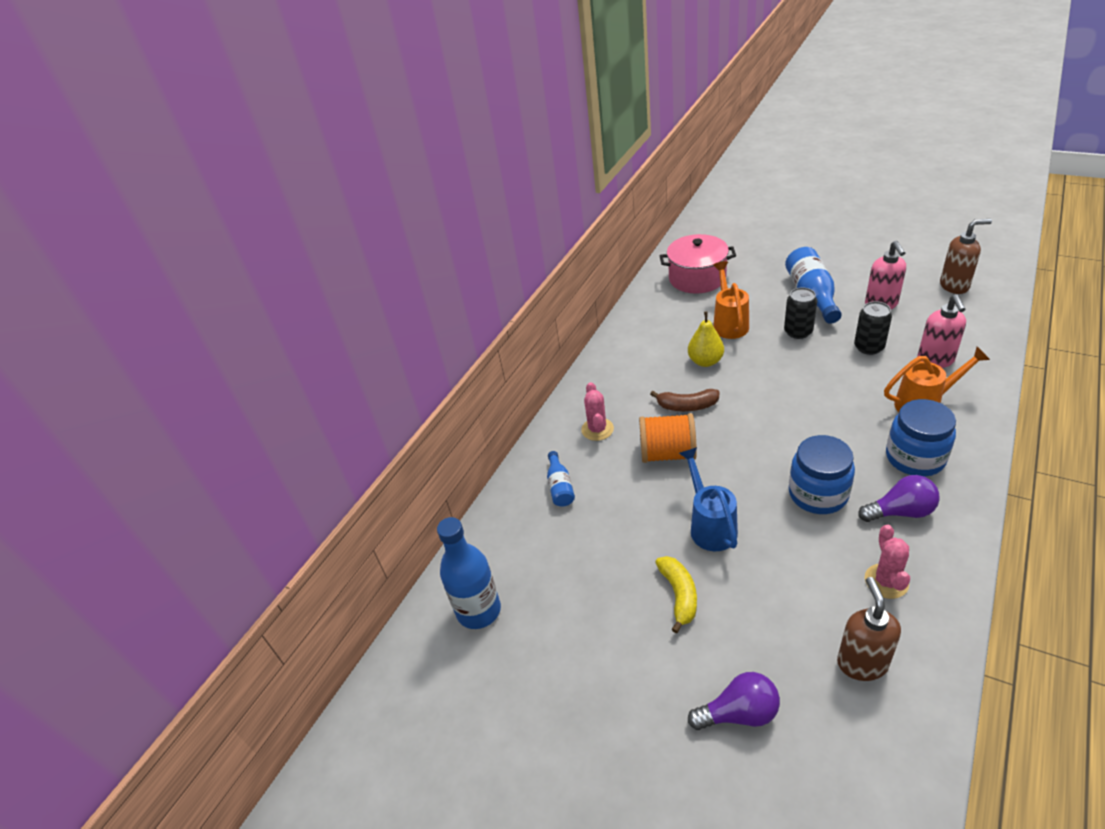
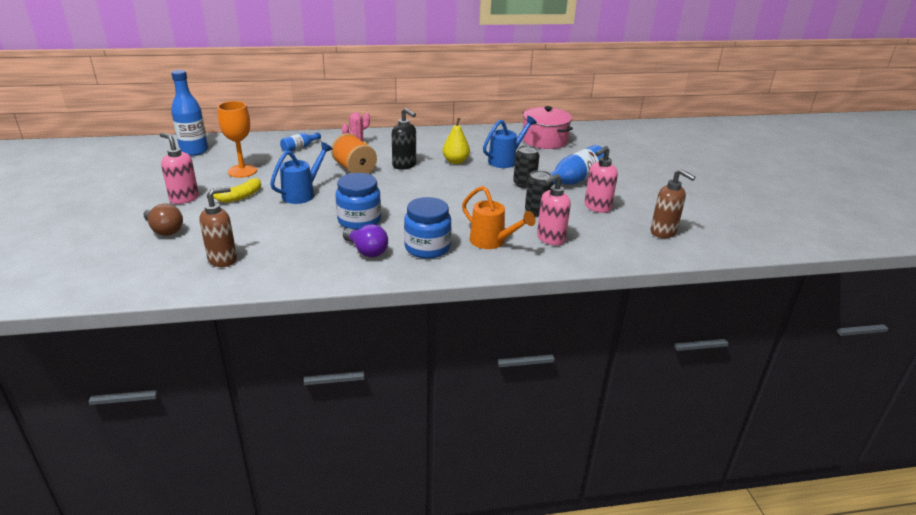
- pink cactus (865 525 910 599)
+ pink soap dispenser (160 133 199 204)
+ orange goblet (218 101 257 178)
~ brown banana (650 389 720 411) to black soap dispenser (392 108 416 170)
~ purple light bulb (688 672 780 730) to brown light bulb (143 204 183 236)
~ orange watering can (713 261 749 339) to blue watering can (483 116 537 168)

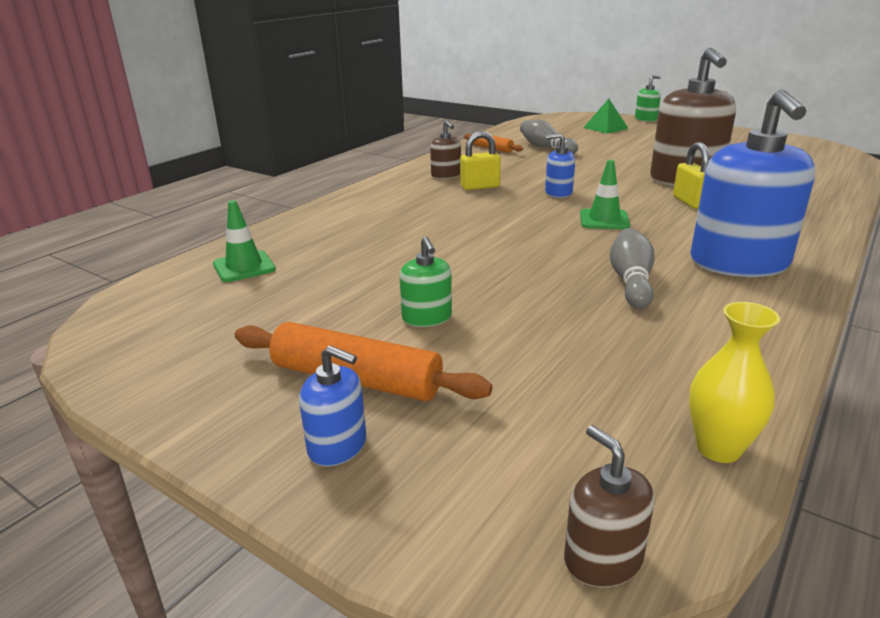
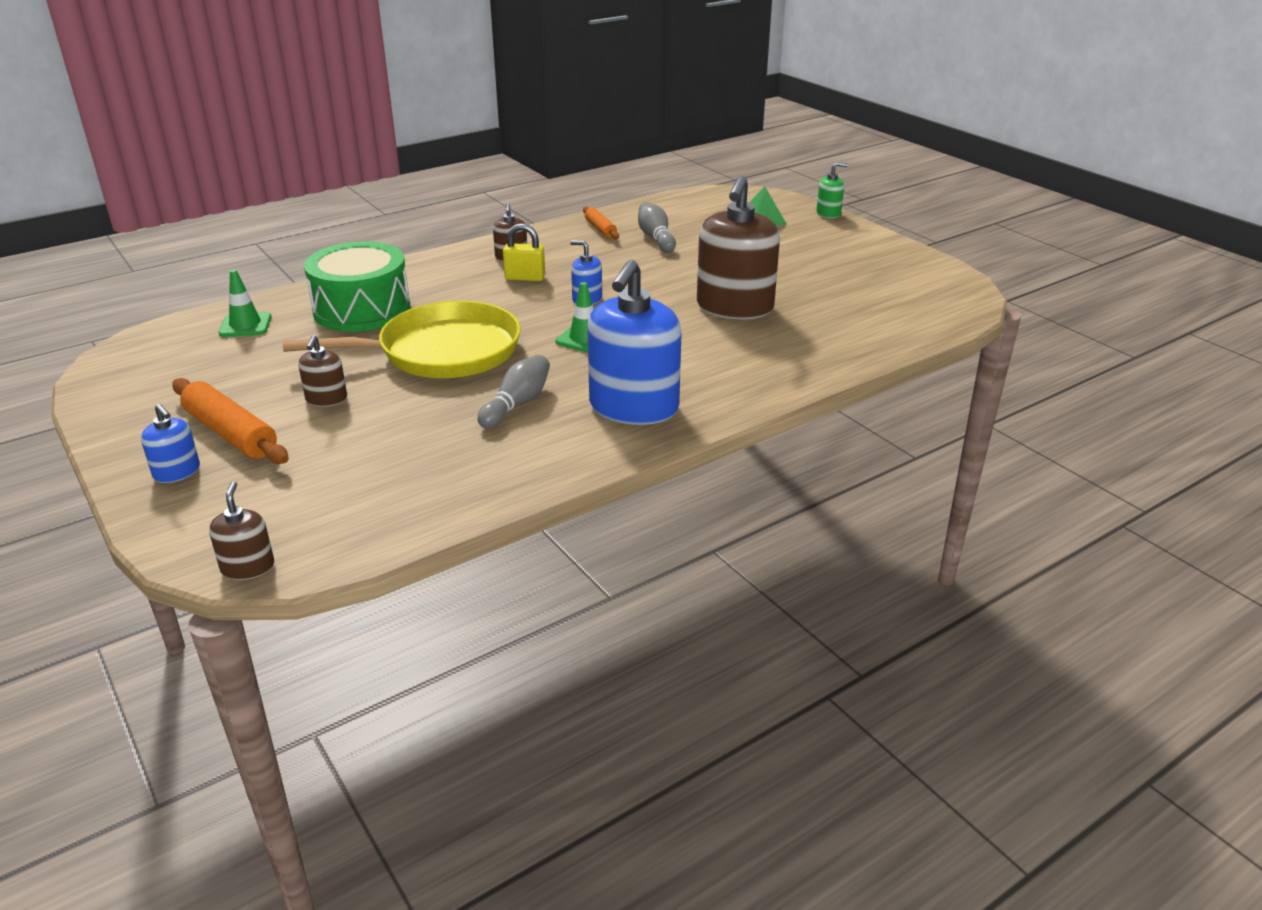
- yellow padlock (673 142 710 209)
- yellow vase (689 302 780 463)
+ yellow pan (283 301 521 378)
+ green drum (304 242 410 332)
~ green soap dispenser (399 237 452 327) to brown soap dispenser (298 335 347 407)

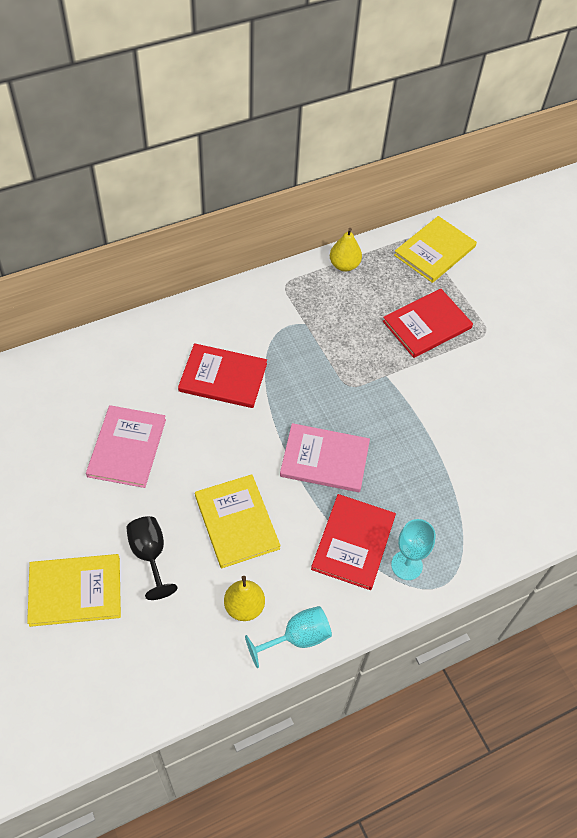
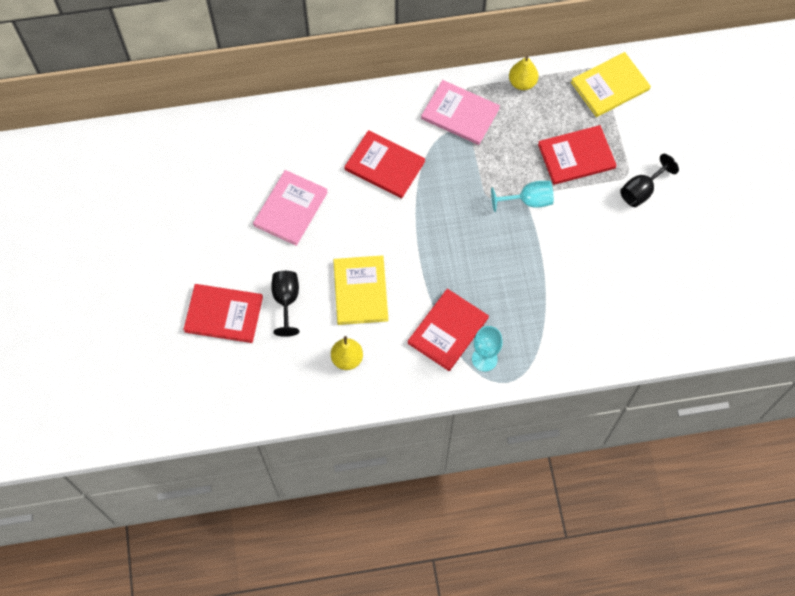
+ black goblet (620 154 679 207)
~ turquoise goblet (245 606 332 668) to (491 181 554 212)
~ pink book (280 423 370 492) to (421 80 500 145)
~ yellow book (27 554 121 627) to red book (183 284 263 343)

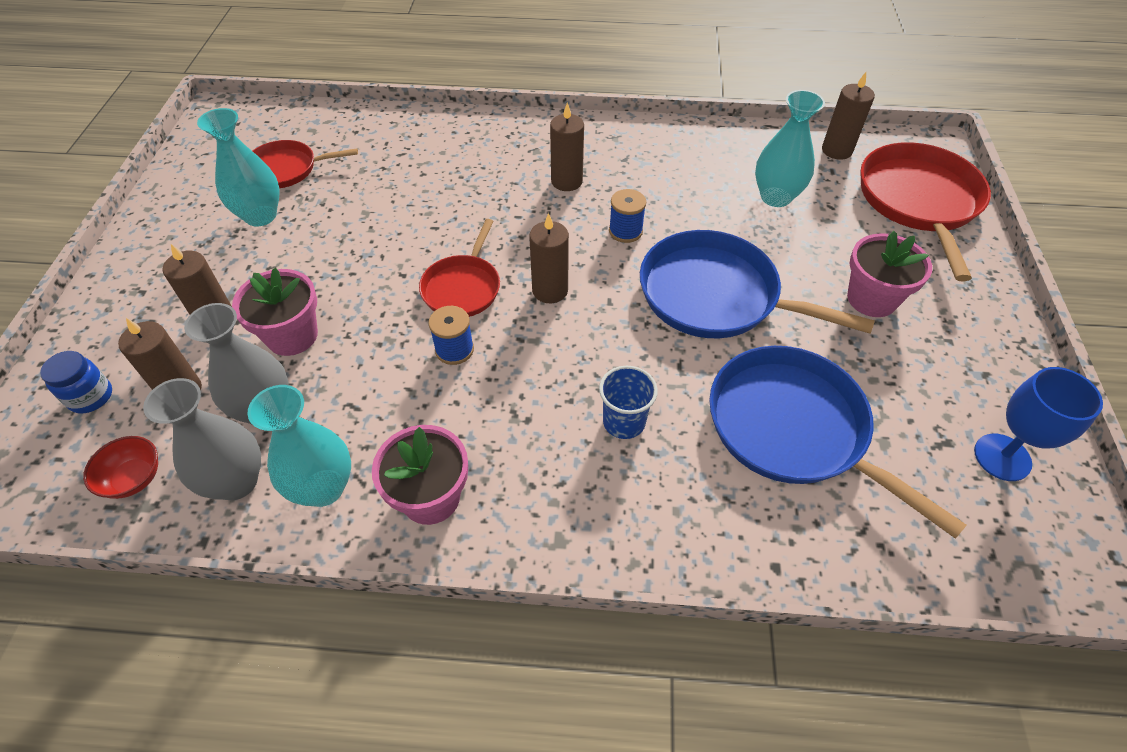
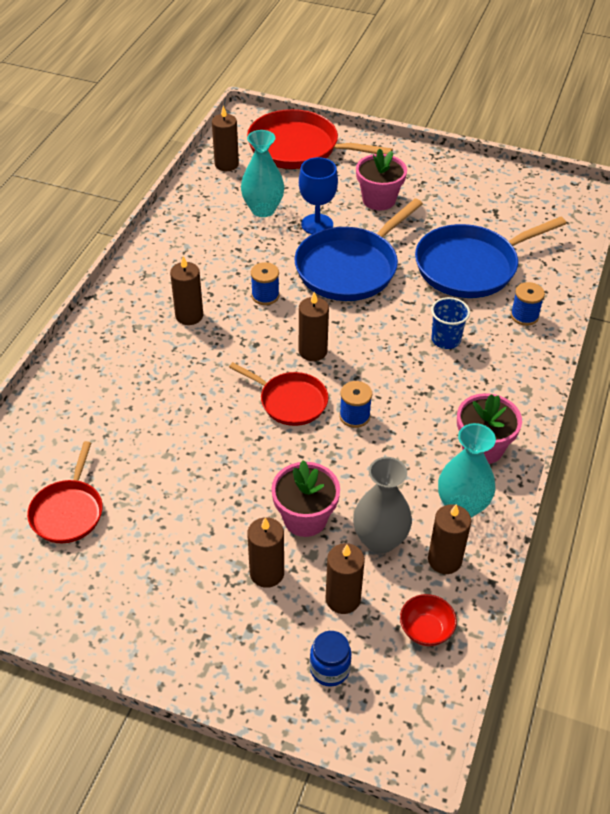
- turquoise vase (197 108 279 226)
+ blue spool (511 282 545 326)
~ blue goblet (974 367 1103 481) to (299 157 338 234)
~ grey vase (143 378 261 500) to brown candle (428 504 471 574)

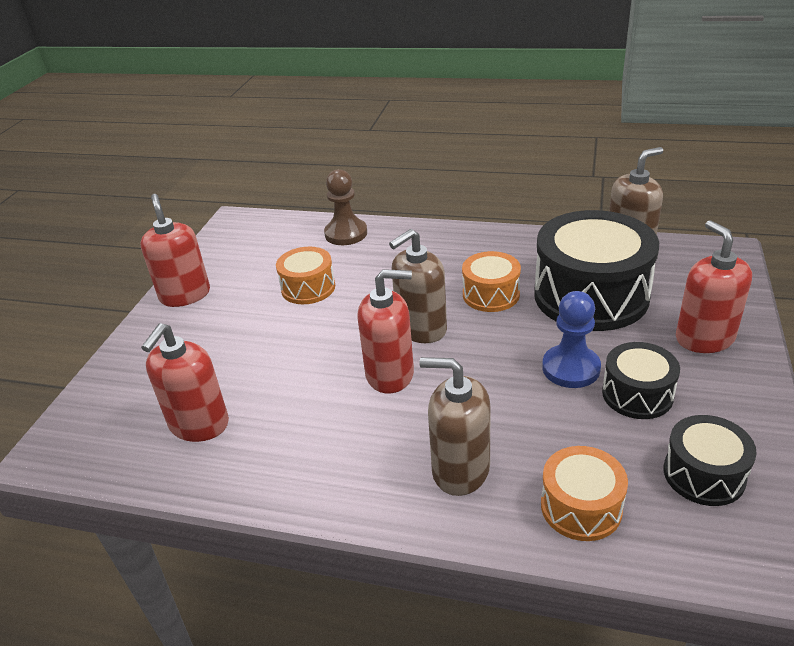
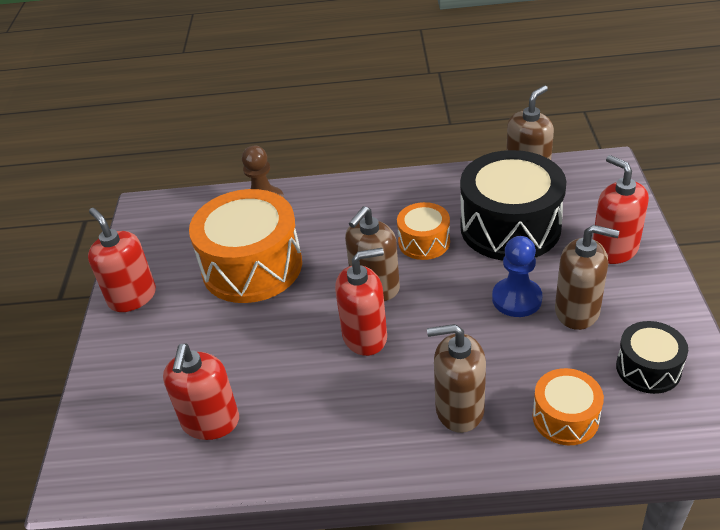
~ black drum (602 342 680 419) to brown soap dispenser (555 225 619 330)
~ orange drum (276 247 335 304) = (189 189 302 303) x1.94

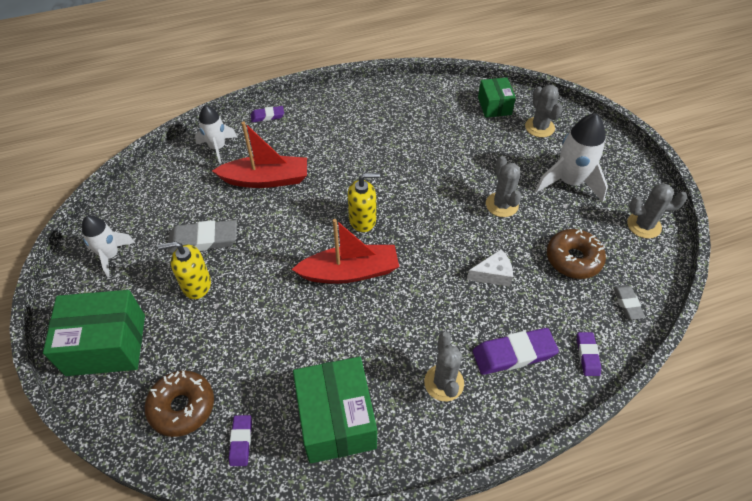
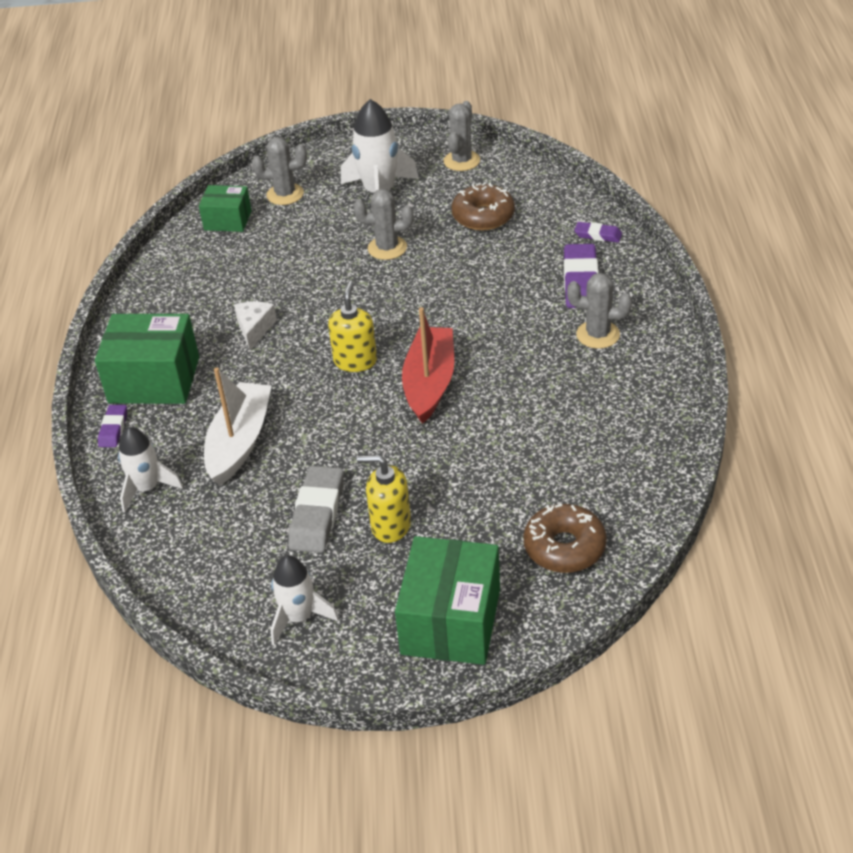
- purple eraser (229 415 252 466)
- grey eraser (613 285 645 320)
~ green box (293 357 377 464) to (95 314 199 404)
~ white cheese (467 249 513 287) to (234 302 277 350)
~ red boat (212 121 307 188) to white boat (204 368 272 485)
~ yellow soap dispenser (158 241 211 299) = (357 455 411 543) 90 degrees clockwise

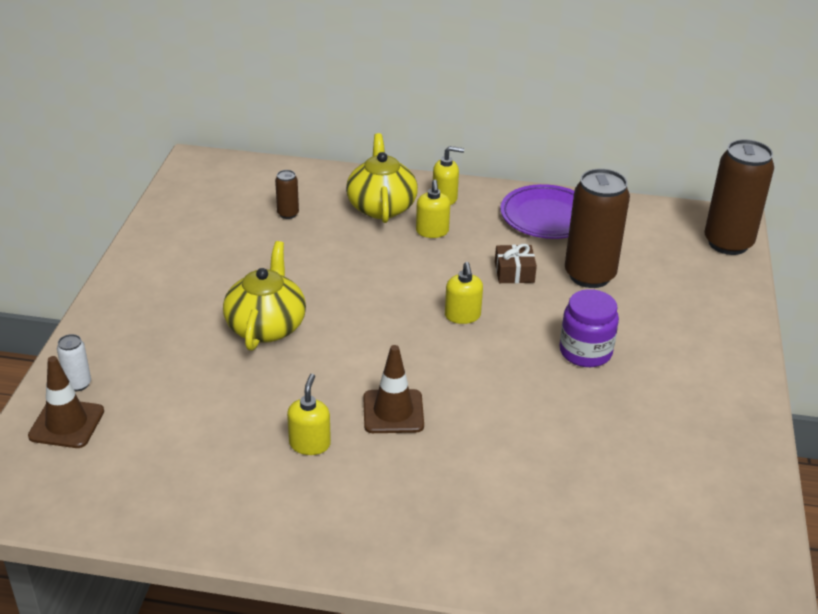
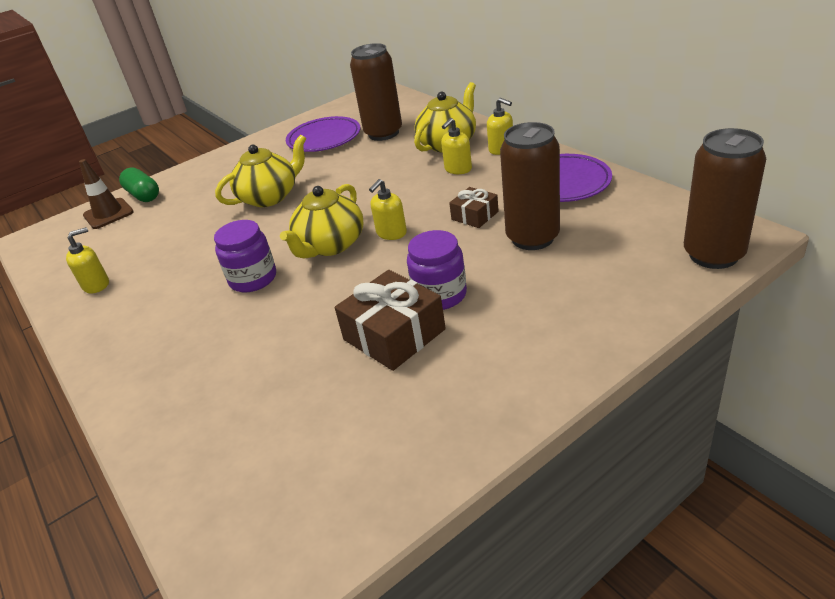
+ yellow teapot (280 184 364 258)
+ purple plate (286 116 361 152)
+ brown gift (335 270 446 371)
~ yellow soap dispenser (287 374 331 455) to (66 227 109 293)
~ white can (57 334 91 391) to green capsule (119 168 159 202)
~ brown traffic cone (364 345 424 433) to purple jar (214 220 276 292)
~ brown can (275 170 299 219) = (350 43 402 141) x2.26

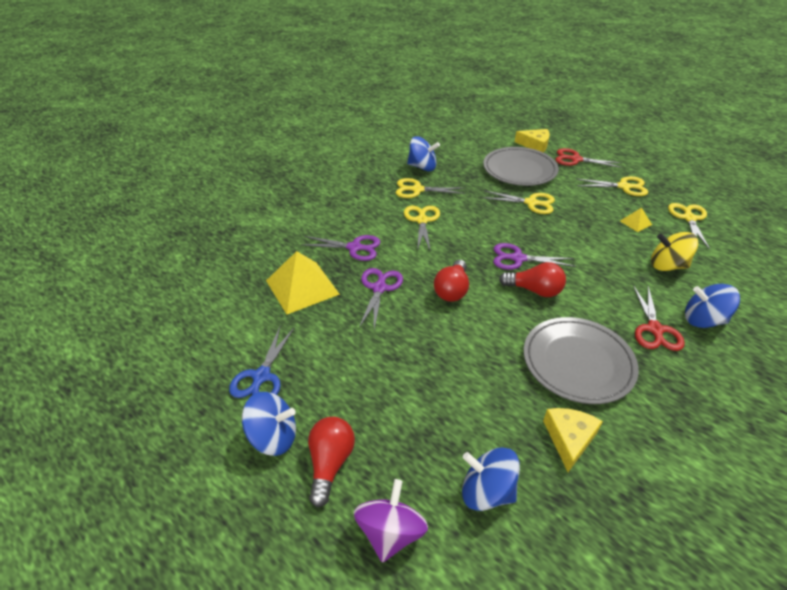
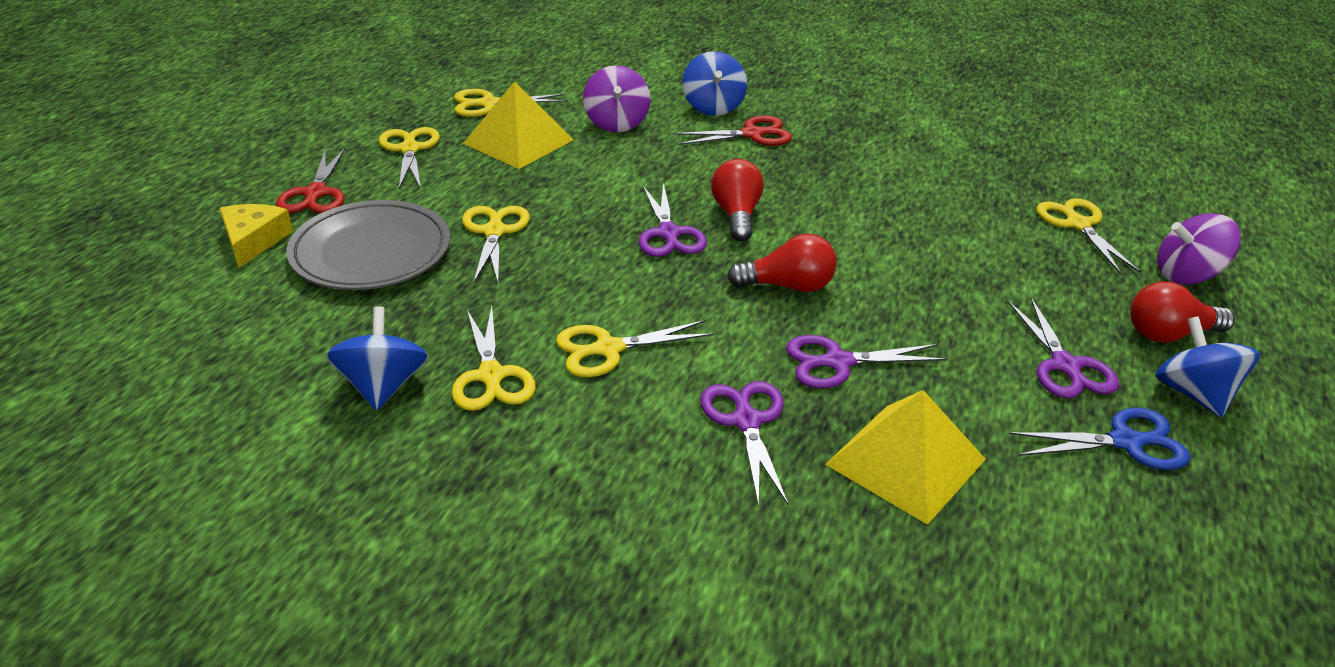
- grey plate (524 317 639 404)
- yellow cheese (543 408 603 472)
+ purple scissors (1008 298 1119 398)
~ blue spinning top (462 447 520 511) to yellow scissors (1036 198 1141 274)
~ yellow spinning top (651 232 698 271) to purple spinning top (583 65 650 132)
~ yellow pyramid (620 208 652 232) = (463 81 574 169) x2.20

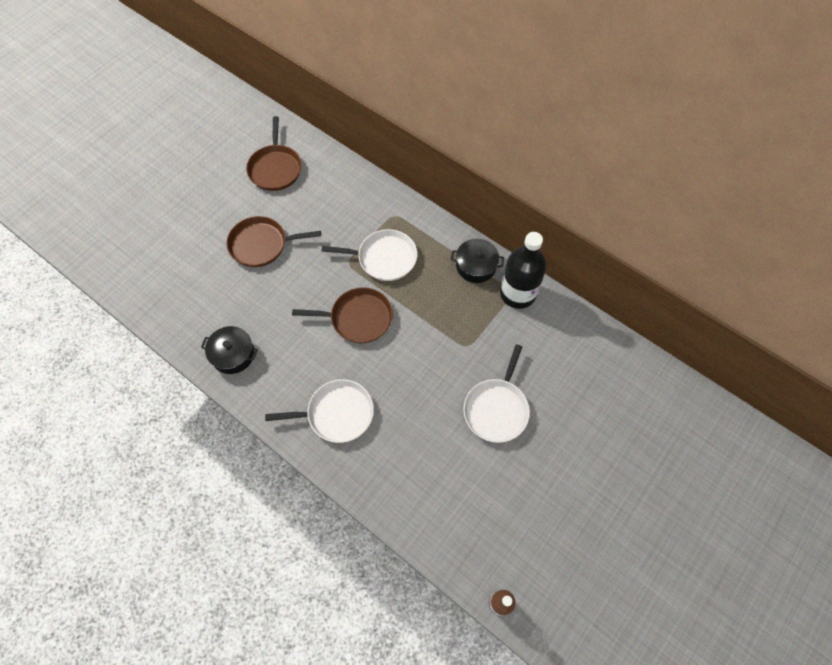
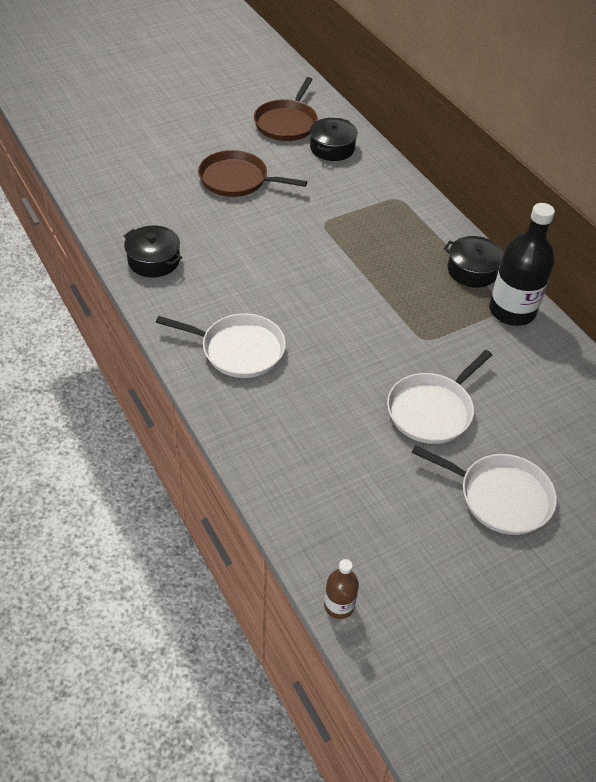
- brown pan (292 287 393 343)
+ black pot (310 118 358 161)
~ white pan (322 229 417 281) to (412 445 557 535)

